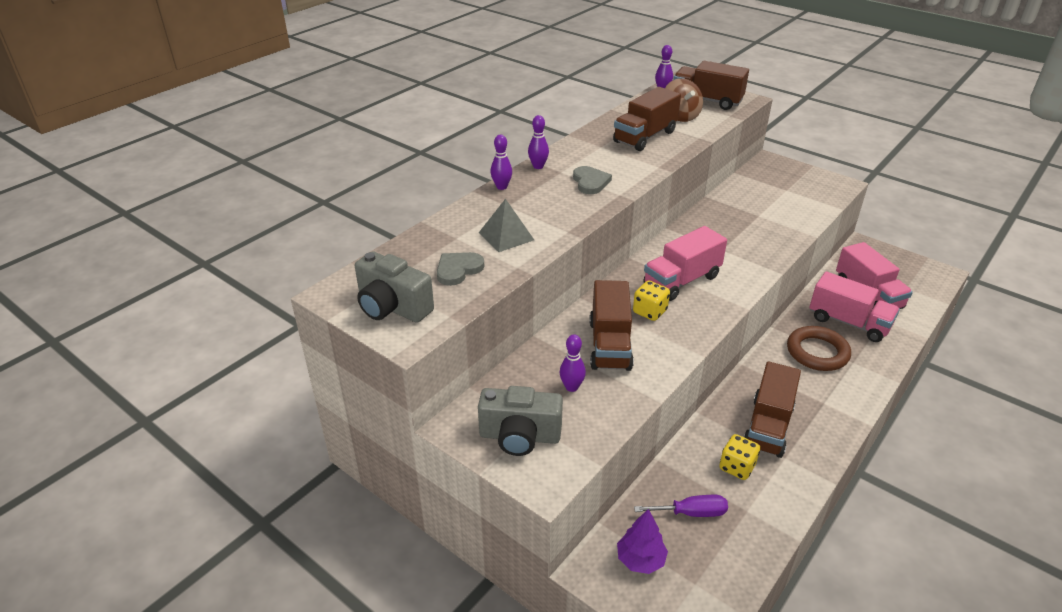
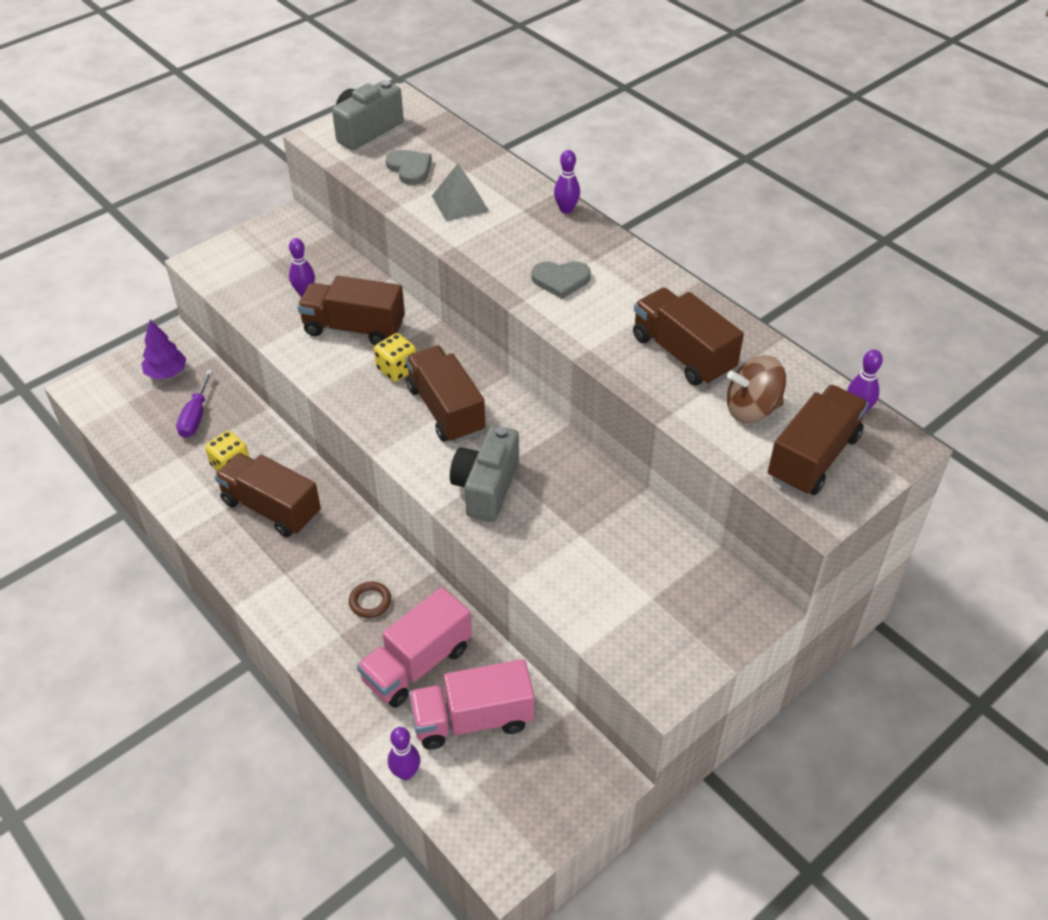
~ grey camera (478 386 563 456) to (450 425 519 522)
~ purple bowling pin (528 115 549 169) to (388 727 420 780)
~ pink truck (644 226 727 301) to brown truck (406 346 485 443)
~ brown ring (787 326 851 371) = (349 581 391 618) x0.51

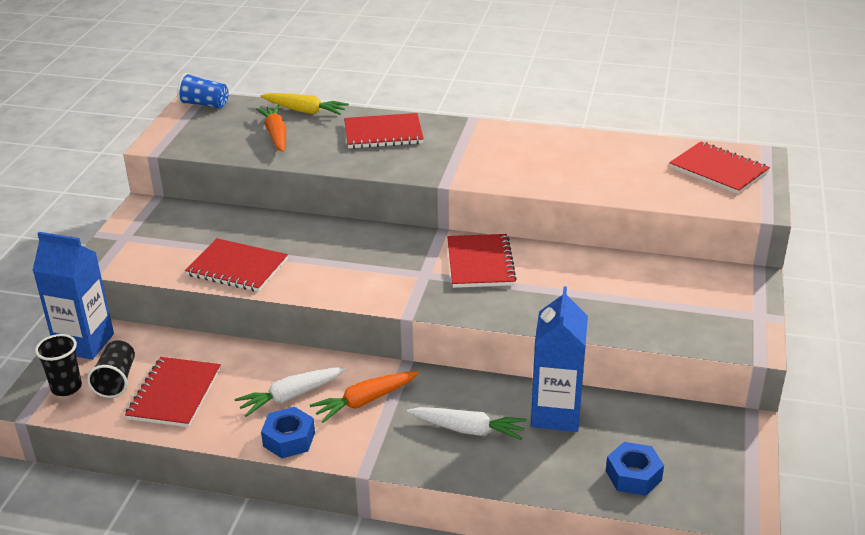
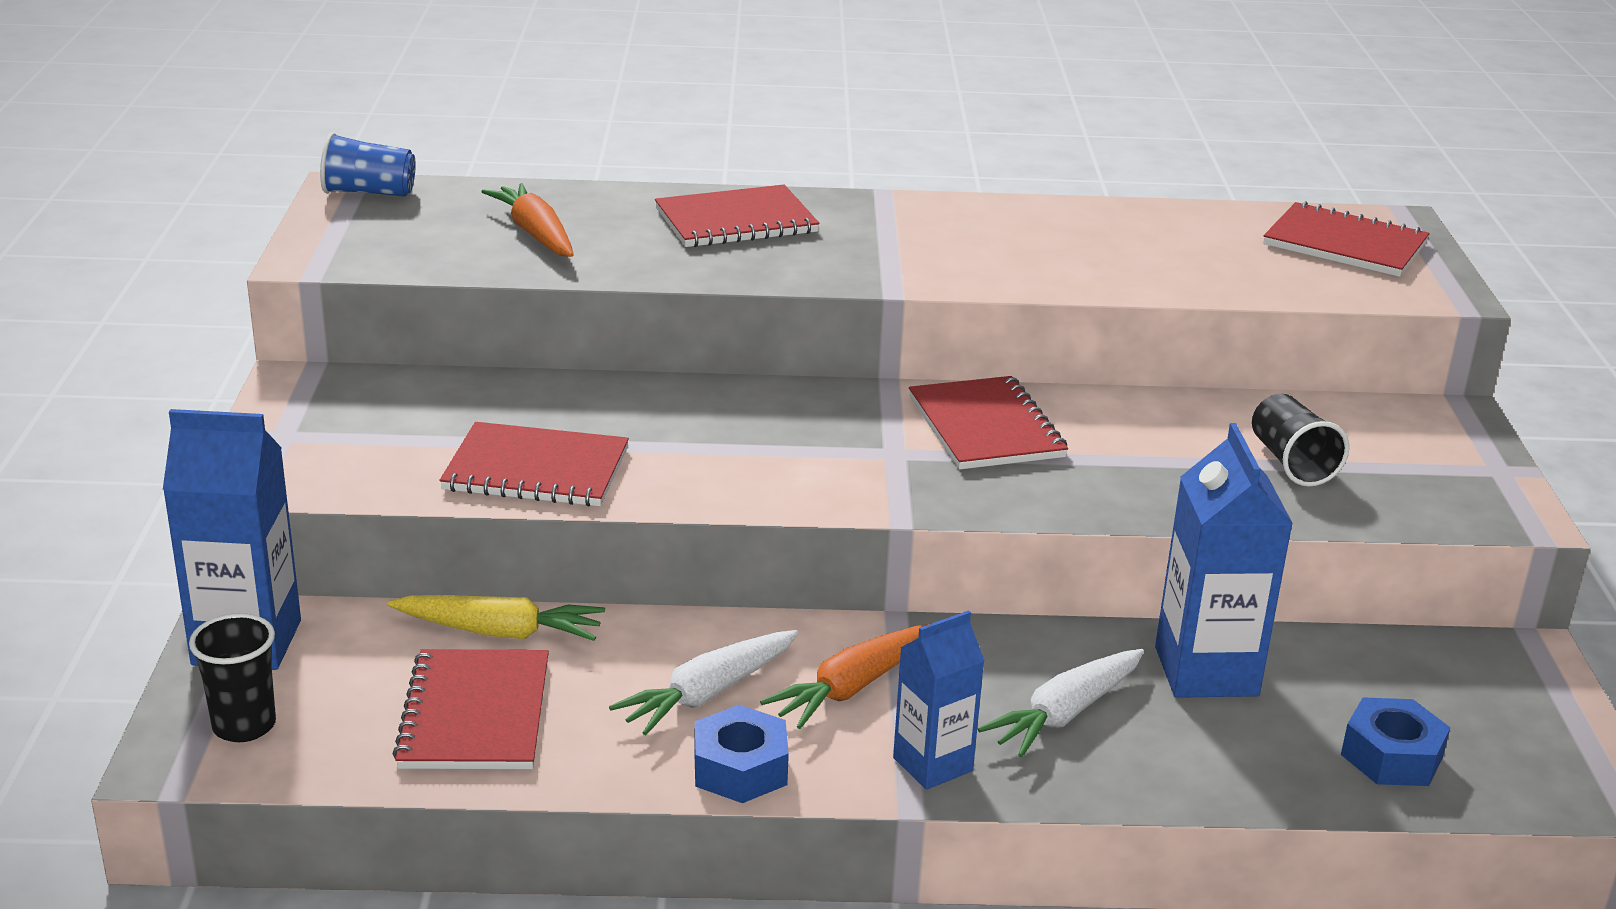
+ blue carton (893 610 985 790)
~ black cup (87 340 135 398) to (1252 394 1349 487)
~ yellow carrot (260 93 349 115) to (387 595 605 641)
~ white carrot (407 407 527 440) = (978 649 1144 758) 135 degrees clockwise

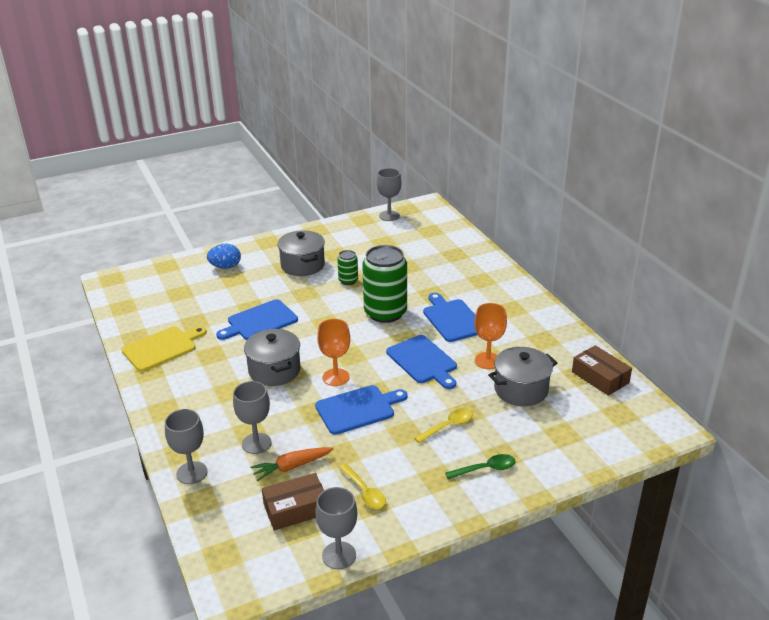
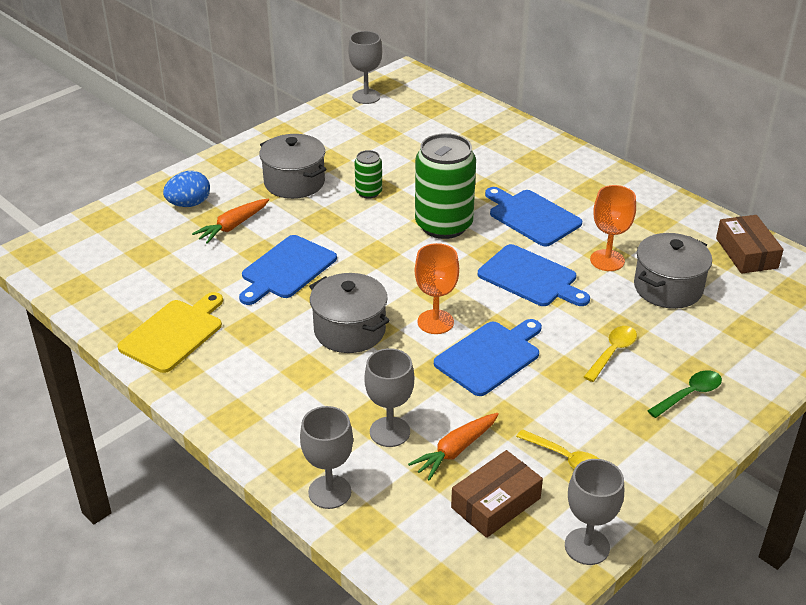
+ orange carrot (192 199 269 244)
~ brown box (572 345 632 396) = (716 215 784 274) 45 degrees clockwise

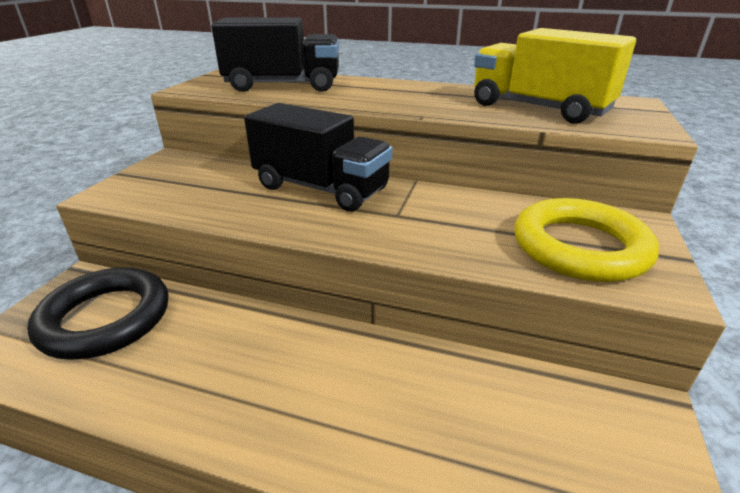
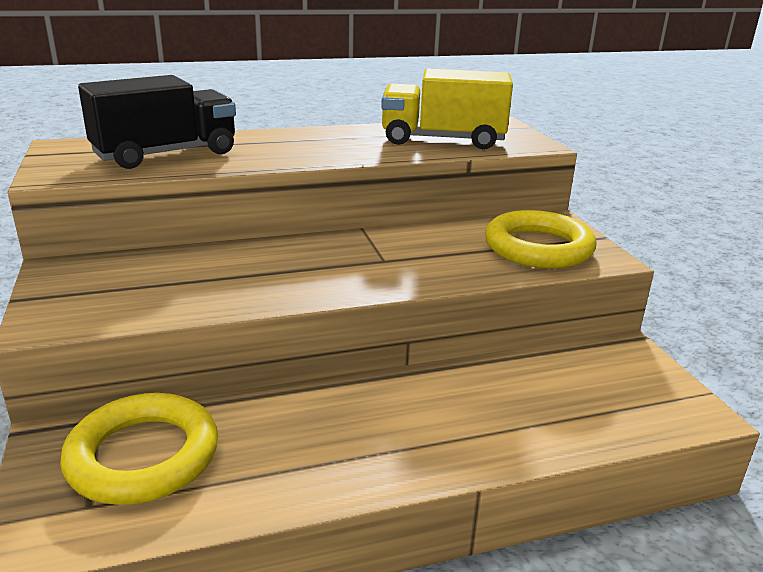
- black truck (244 103 393 211)
~ black ring (27 267 169 360) to yellow ring (60 393 218 505)

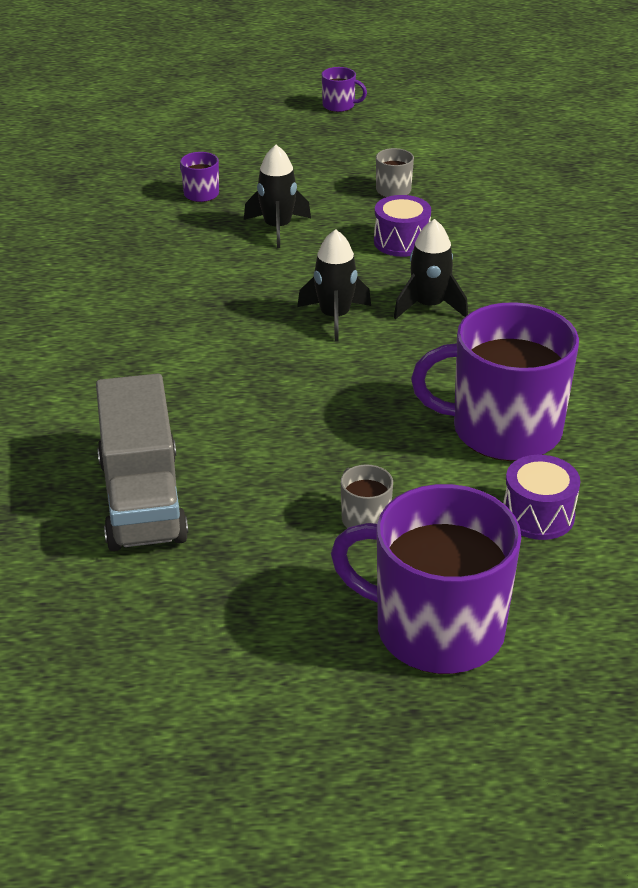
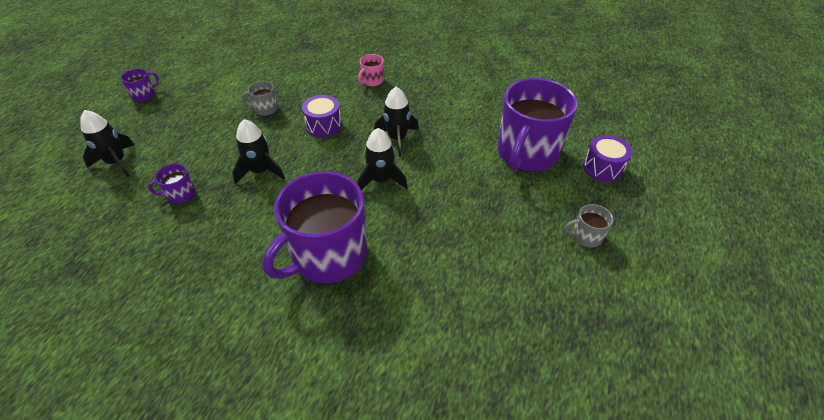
- grey truck (96 374 188 551)
+ black rocket (80 110 134 177)
+ pink mug (358 54 384 87)
~ purple mug (331 484 521 674) to (263 171 367 283)

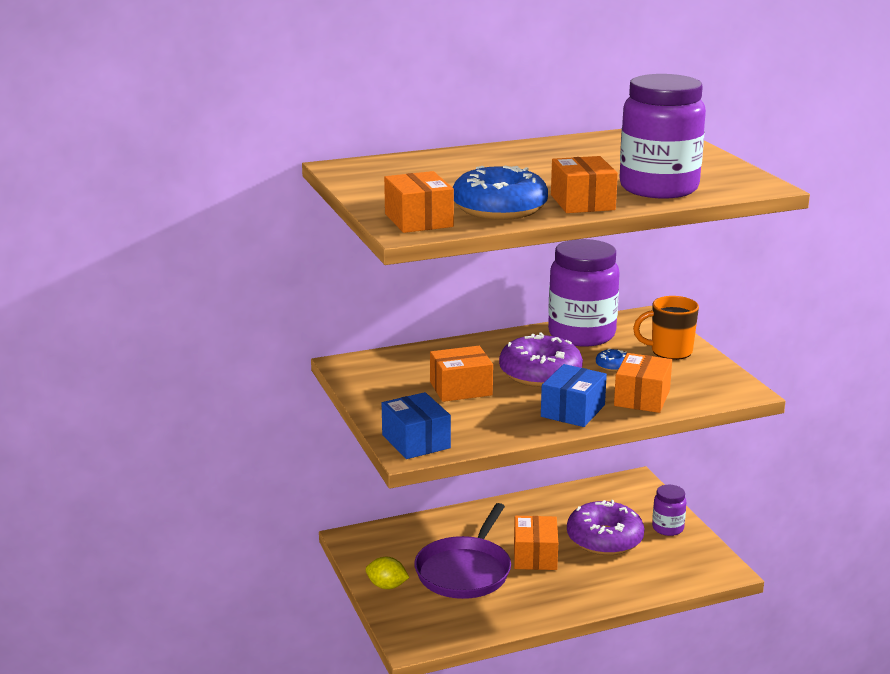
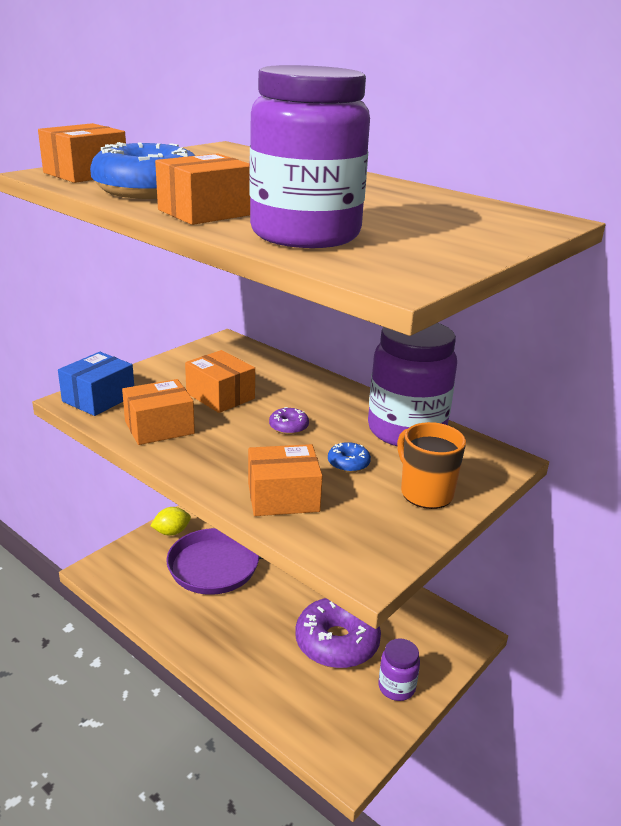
- blue box (541 364 607 427)
~ orange box (514 516 558 570) to (122 379 195 445)
~ yellow lemon (366 557 409 589) = (150 507 191 536) 75 degrees clockwise
~ purple donut (499 332 583 387) = (269 407 309 435) x0.44

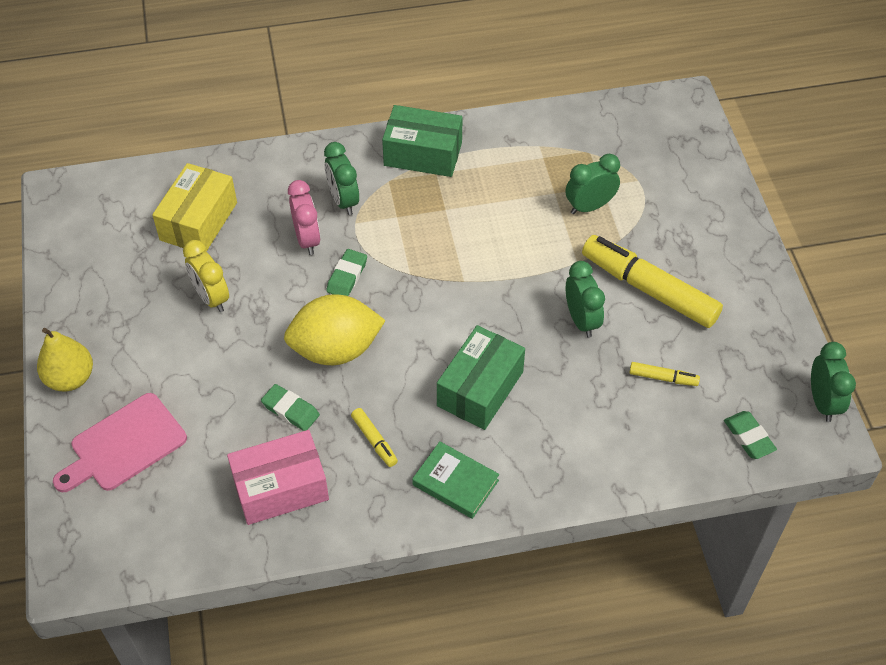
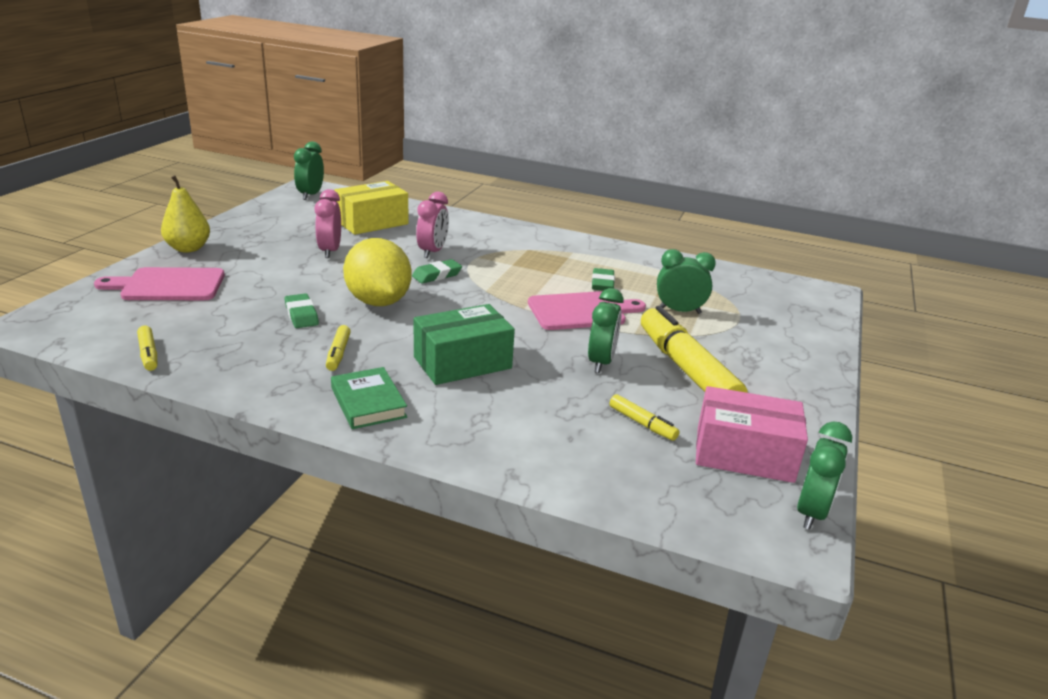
- green box (382 105 463 177)
+ yellow marker (137 326 157 371)
+ pink cutting board (528 291 646 330)
~ pink box (227 430 329 525) to (696 386 808 483)
~ green clock (324 142 359 215) to (294 141 324 200)
~ green eraser (724 411 777 459) to (592 268 615 291)
~ yellow clock (183 240 229 312) to pink clock (314 189 341 258)
~ yellow lemon (284 294 386 365) = (343 238 411 306) 45 degrees clockwise

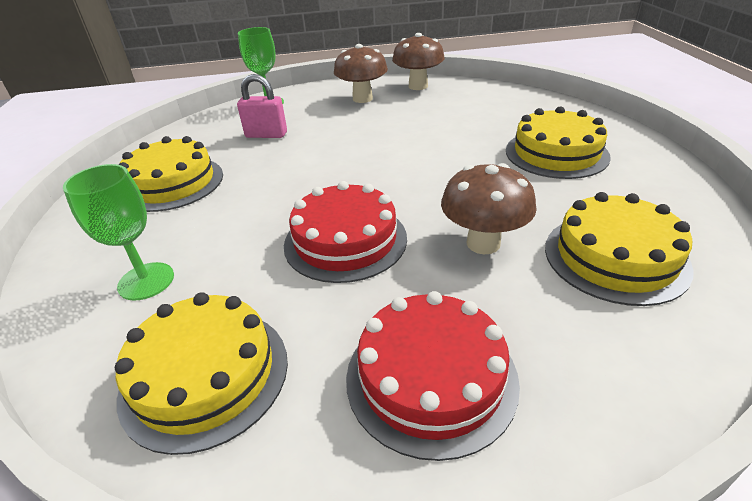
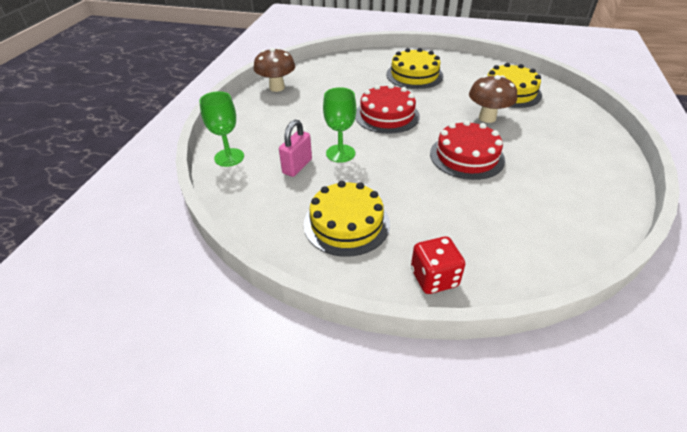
- yellow cake (115 292 288 455)
- brown mushroom (334 44 388 103)
+ red dice (411 236 465 294)
~ green goblet (63 164 174 301) to (323 87 356 163)
~ red cake (346 291 520 461) to (355 84 420 134)

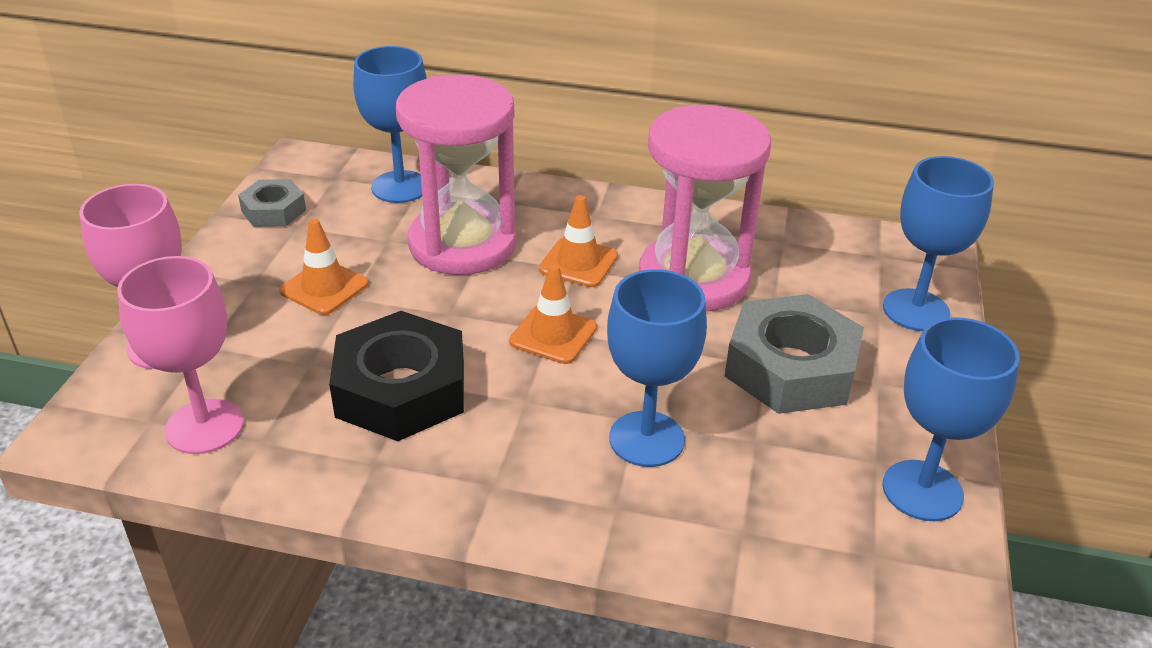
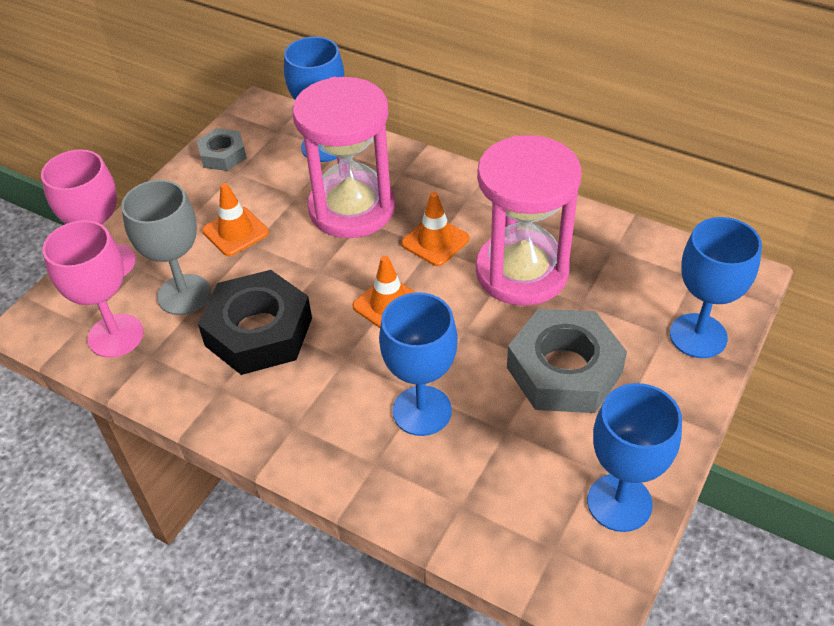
+ grey goblet (121 180 211 315)

